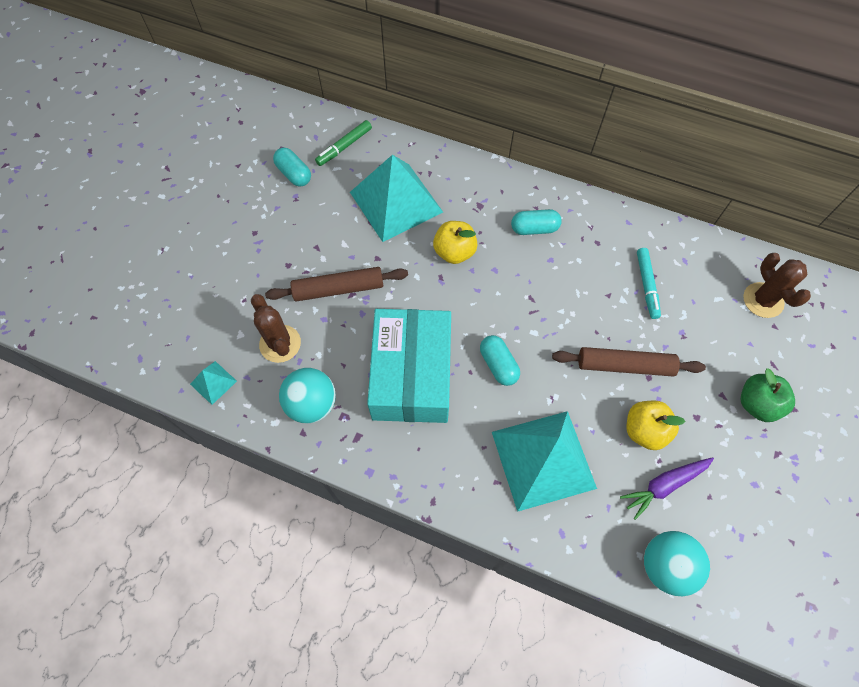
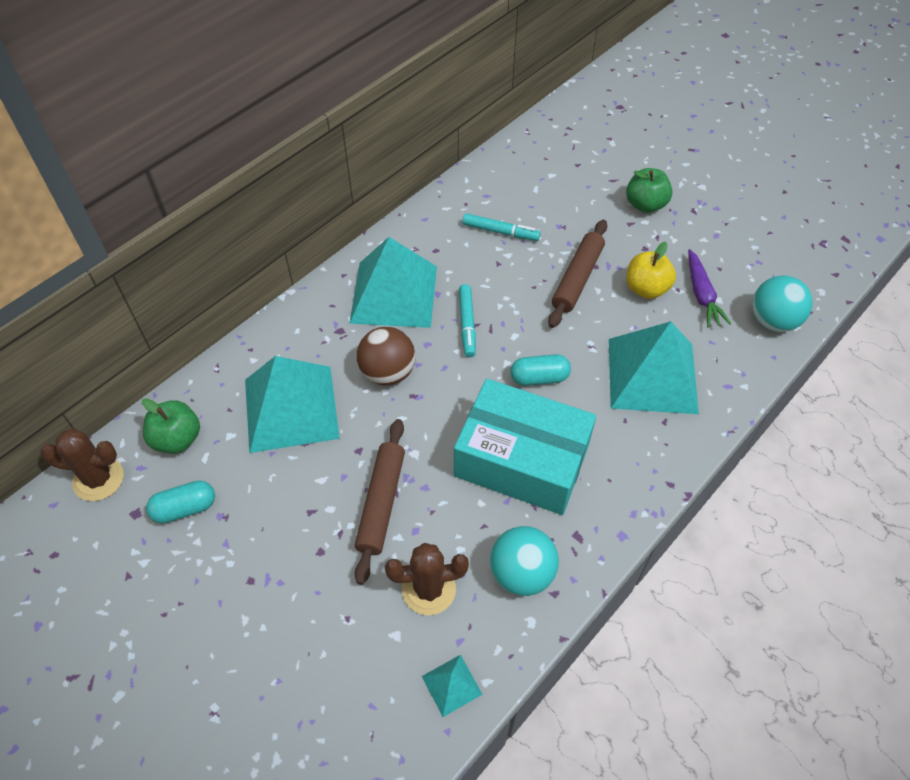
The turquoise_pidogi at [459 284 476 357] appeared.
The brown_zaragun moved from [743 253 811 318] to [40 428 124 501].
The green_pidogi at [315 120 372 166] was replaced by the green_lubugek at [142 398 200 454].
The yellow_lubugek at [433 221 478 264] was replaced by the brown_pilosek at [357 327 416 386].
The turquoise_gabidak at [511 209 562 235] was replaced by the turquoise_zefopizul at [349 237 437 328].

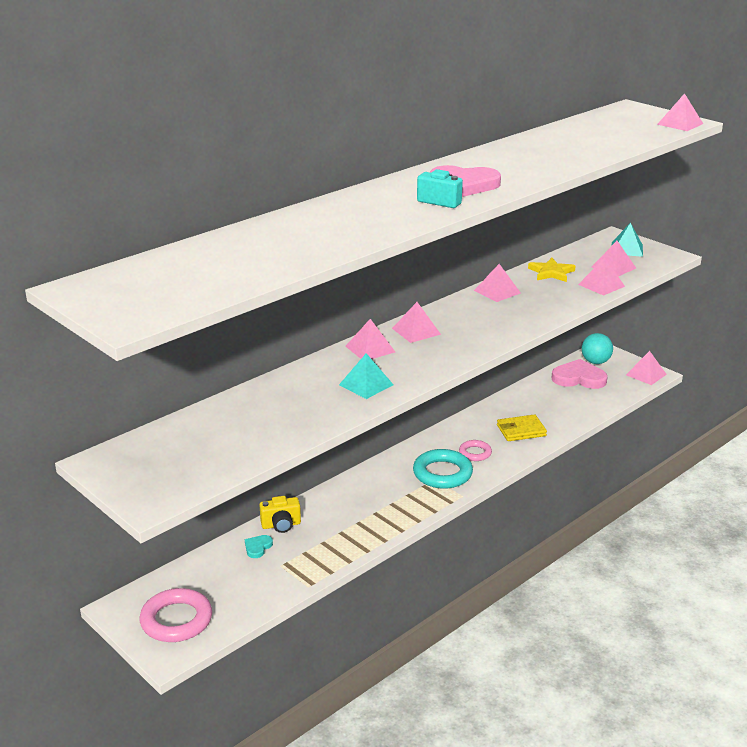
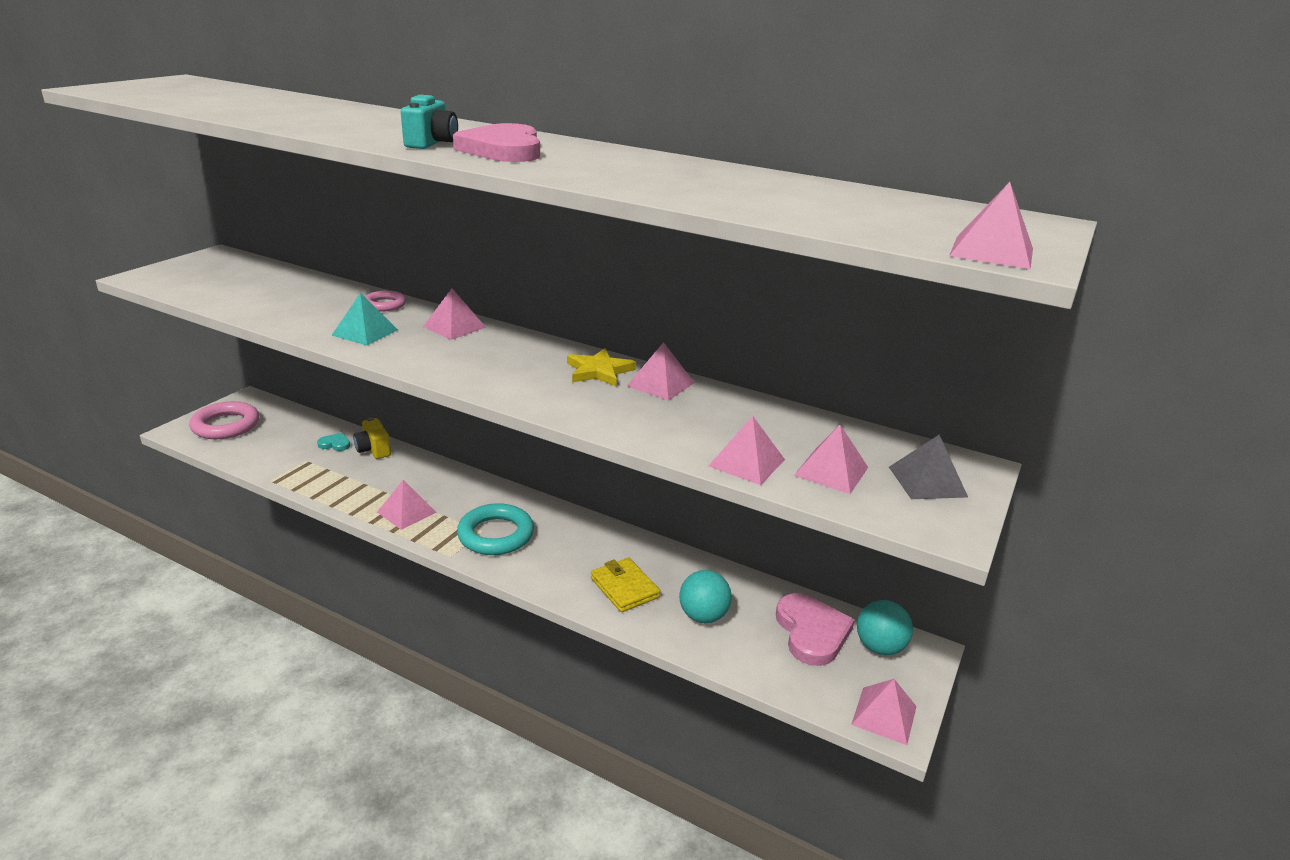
The turquoise_pilosek at [679 570 732 623] appeared.
The pink_zefopizul moved from [392 302 441 343] to [377 480 436 530].
The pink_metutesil moved from [459 440 492 461] to [365 290 406 312].
The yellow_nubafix moved from [528 258 576 282] to [567 348 636 386].
The turquoise_zefopizul at [612 223 643 257] became the grey_zefopizul at [889 435 968 499].

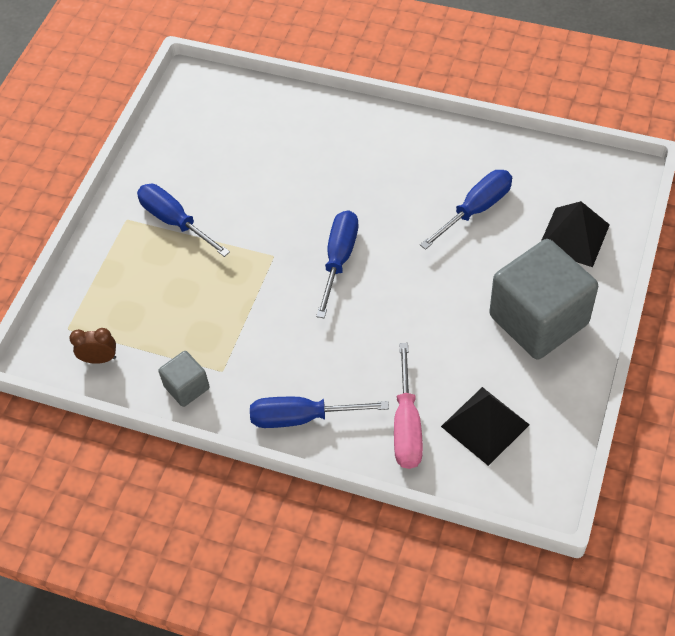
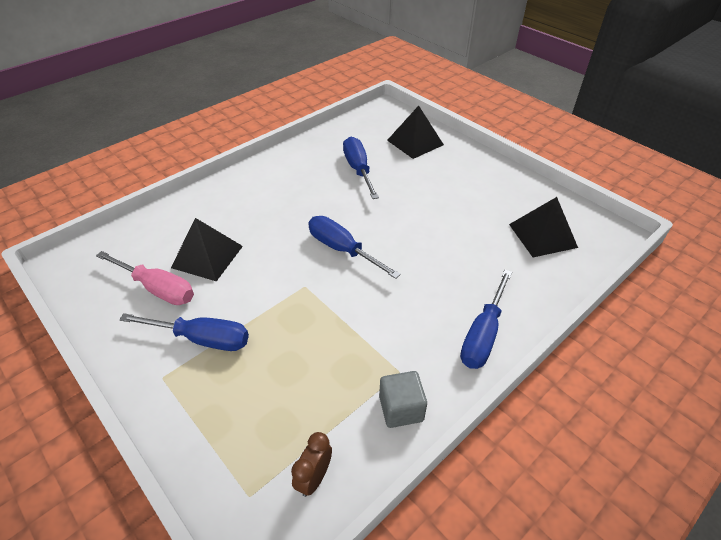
The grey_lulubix at [489 239 598 359] disappeared.
The black_zefopizul at [171 218 243 281] appeared.
The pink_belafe moved from [394 343 423 469] to [96 251 194 305].
The blue_belafe at [137 184 230 257] turned 150 degrees counterclockwise.

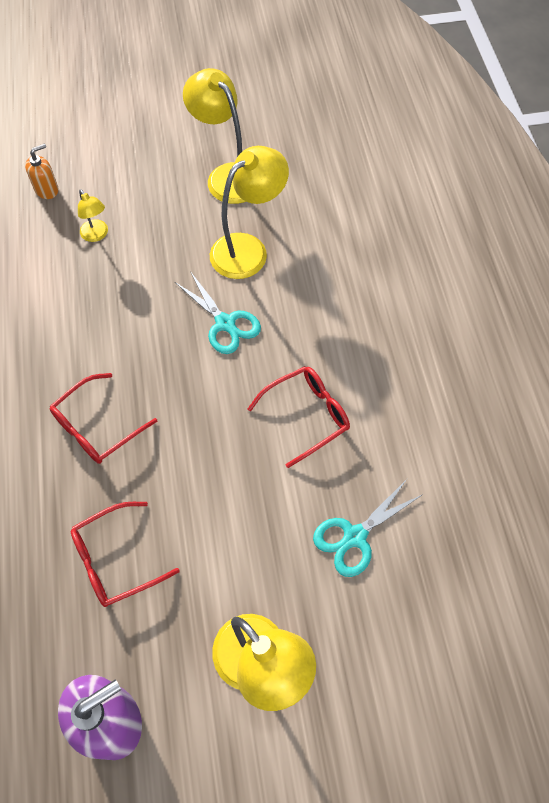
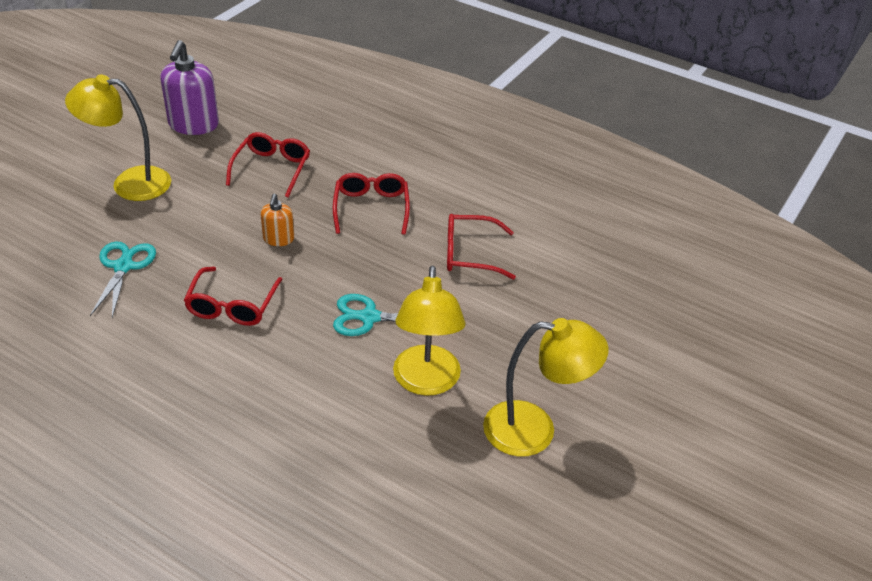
The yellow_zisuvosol at [78 189 108 242] disappeared.
The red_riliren at [447 214 516 280] appeared.
The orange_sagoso moved from [25 143 58 199] to [261 194 294 246].

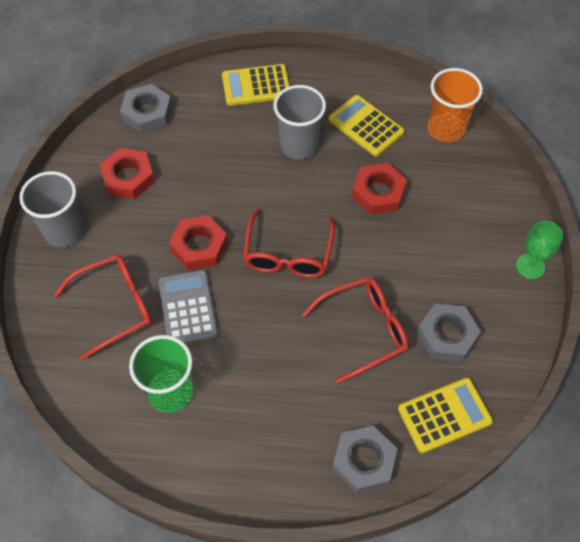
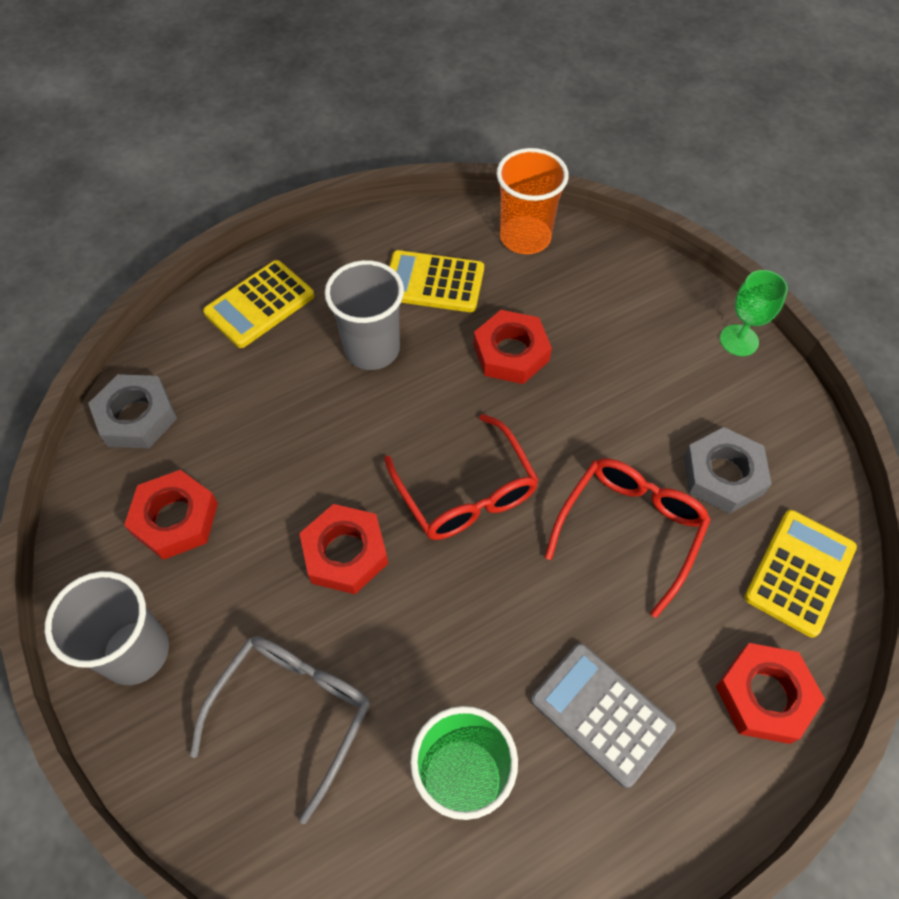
The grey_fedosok moved from [158 270 218 344] to [531 643 676 788].
The red_riliren at [54 255 152 360] became the grey_riliren at [190 636 370 824].
The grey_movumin at [332 426 398 493] became the red_movumin at [716 643 825 744].

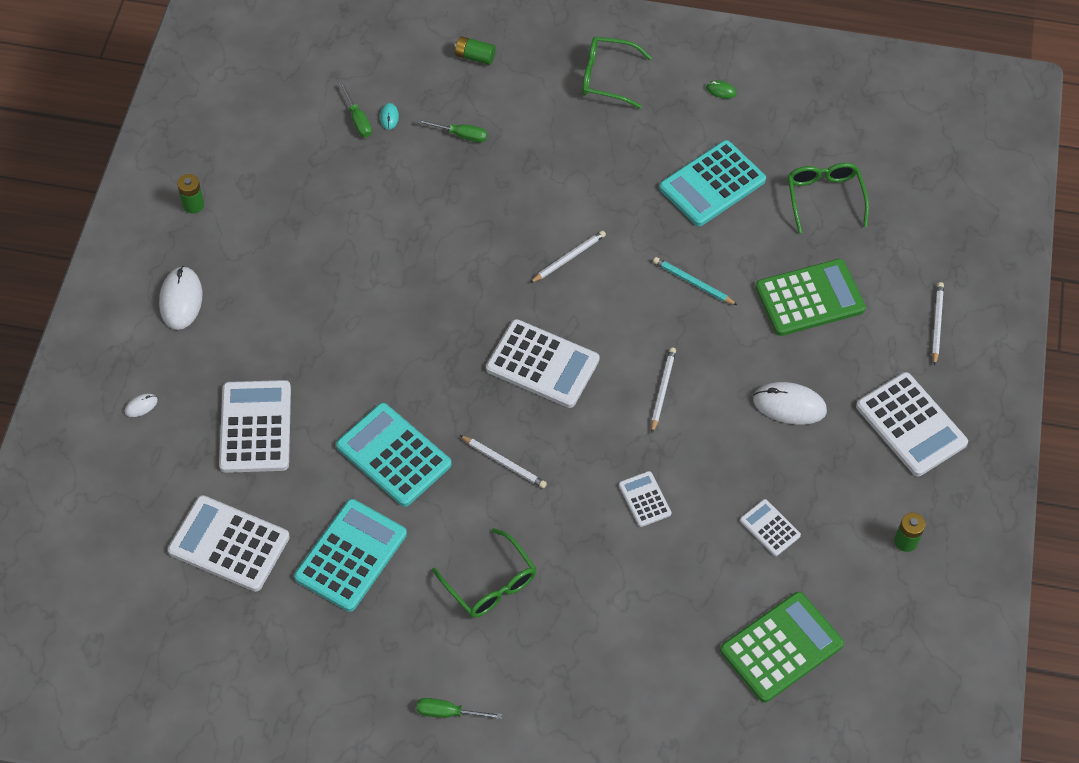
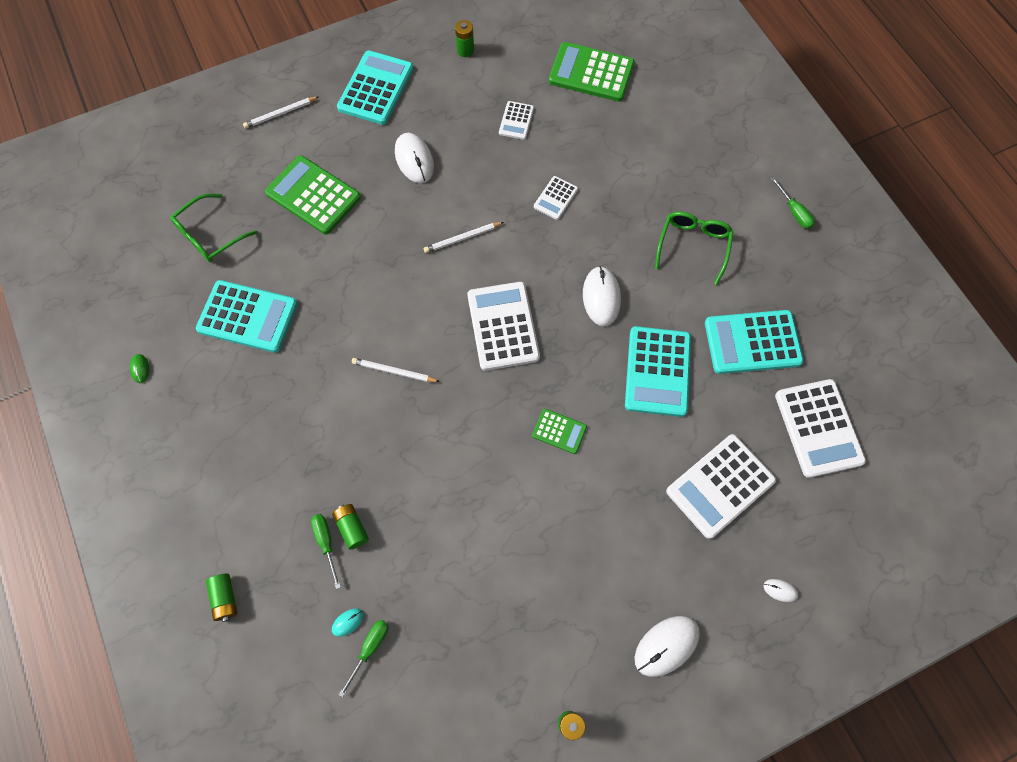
The green_riliren at [582 37 652 109] disappeared.
The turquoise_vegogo at [653 257 737 305] disappeared.
The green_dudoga at [332 504 369 550] appeared.
The green_fedosok at [532 409 587 454] appeared.
The white_vegogo at [460 435 547 488] was replaced by the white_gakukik at [583 266 621 326].
The white_fedosok at [856 372 968 476] became the turquoise_fedosok at [337 51 414 125].

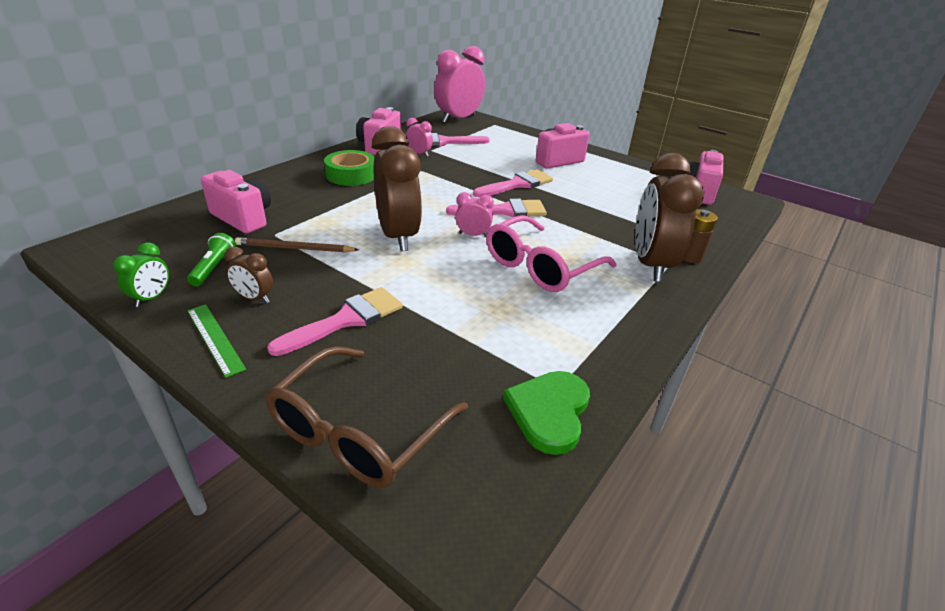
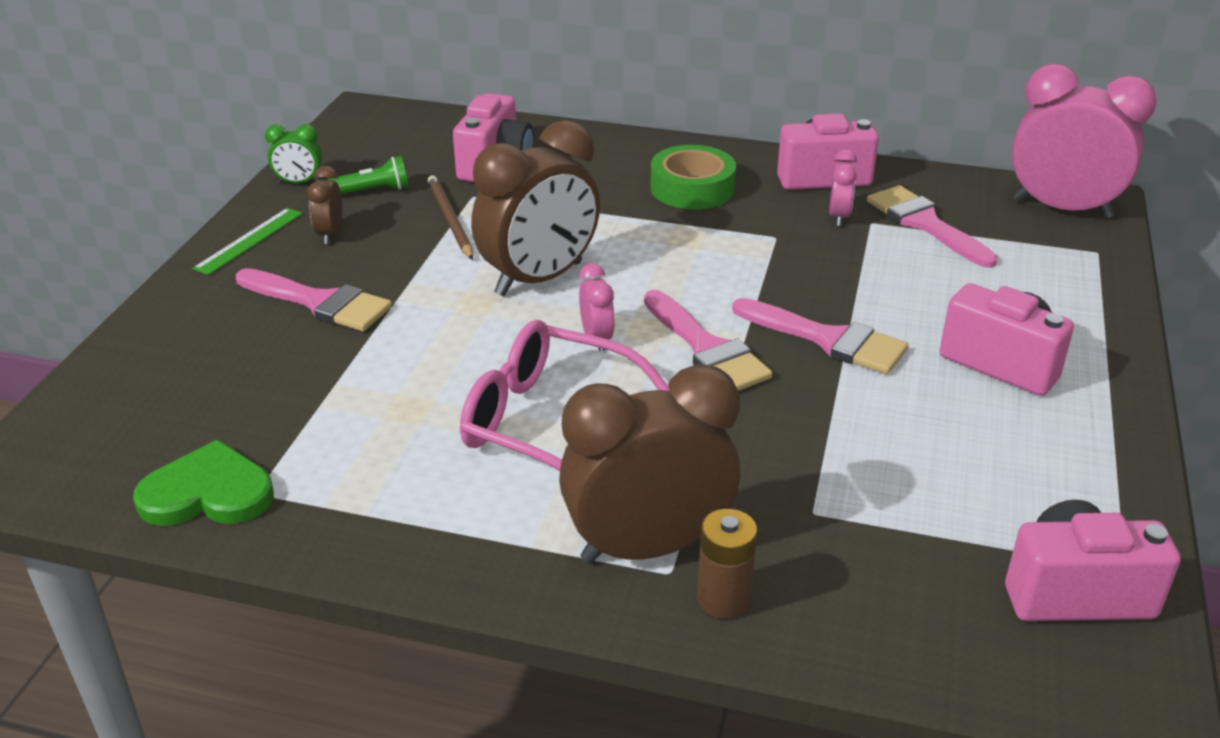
The brown_riliren at [265 346 468 488] disappeared.

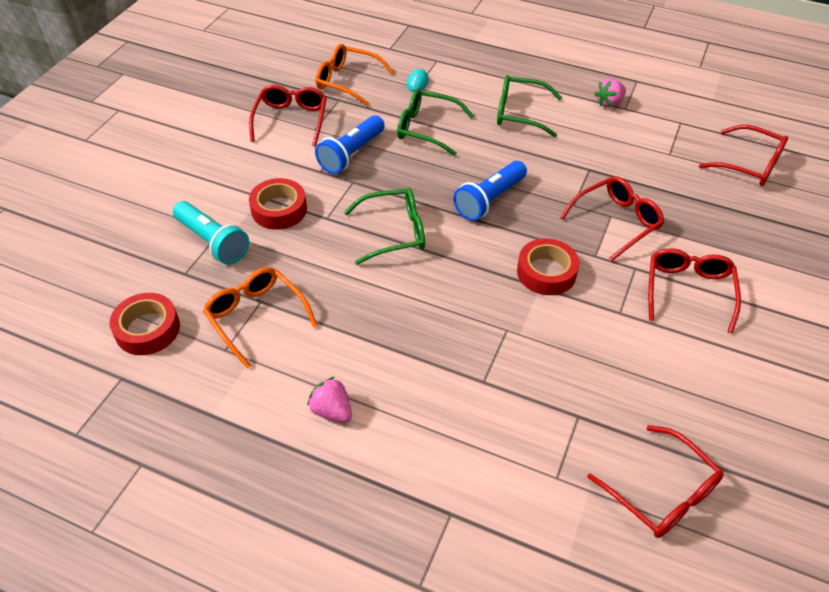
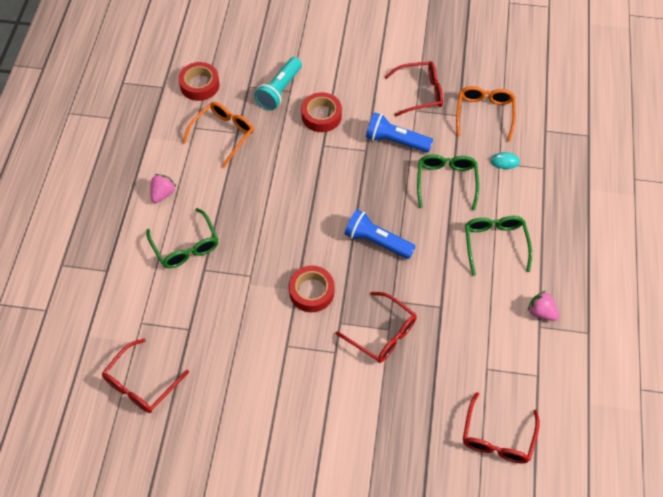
The red_riliren at [648 248 741 333] disappeared.
The green_riliren moved from [344 188 425 265] to [146 208 218 268].

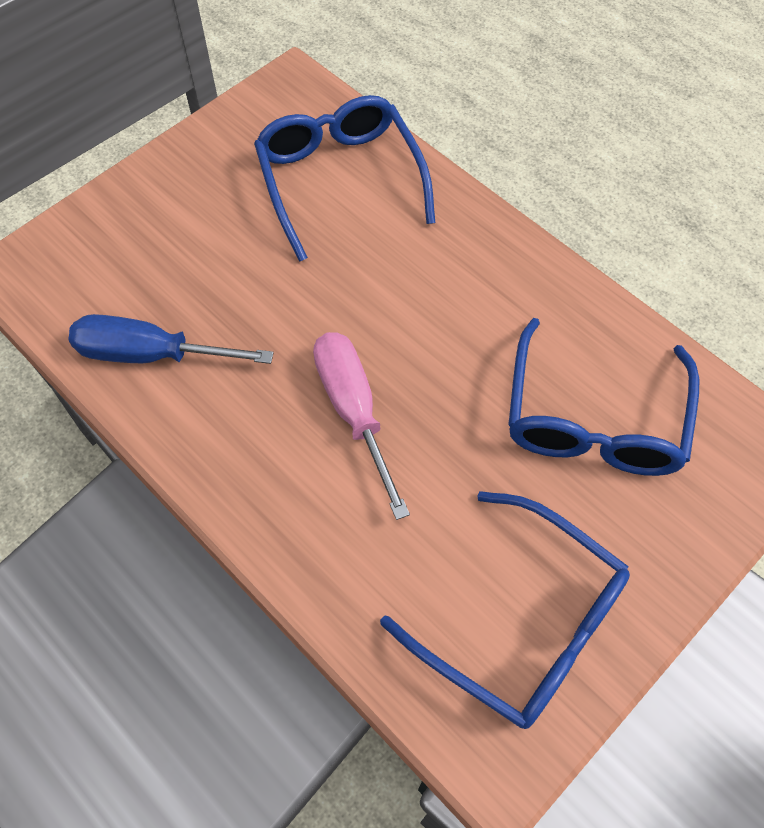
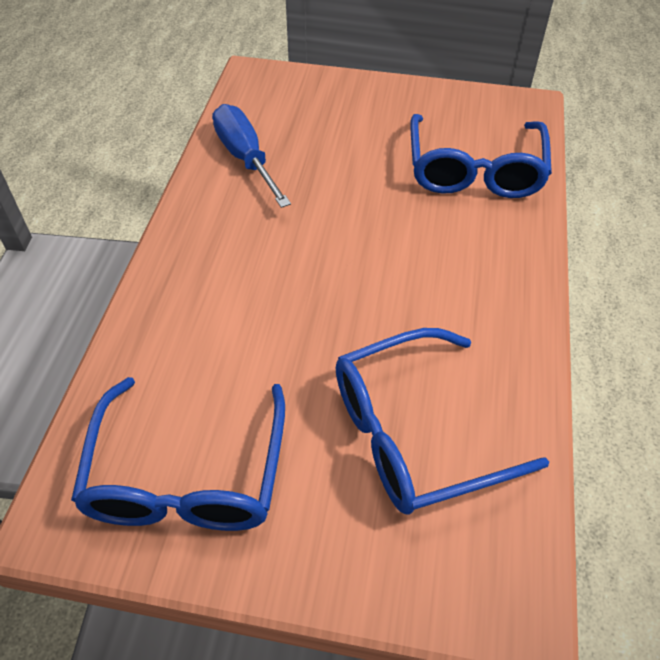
The pink_belafe at [313 332 410 520] disappeared.
The blue_riliren at [254 95 435 262] turned 150 degrees clockwise.

